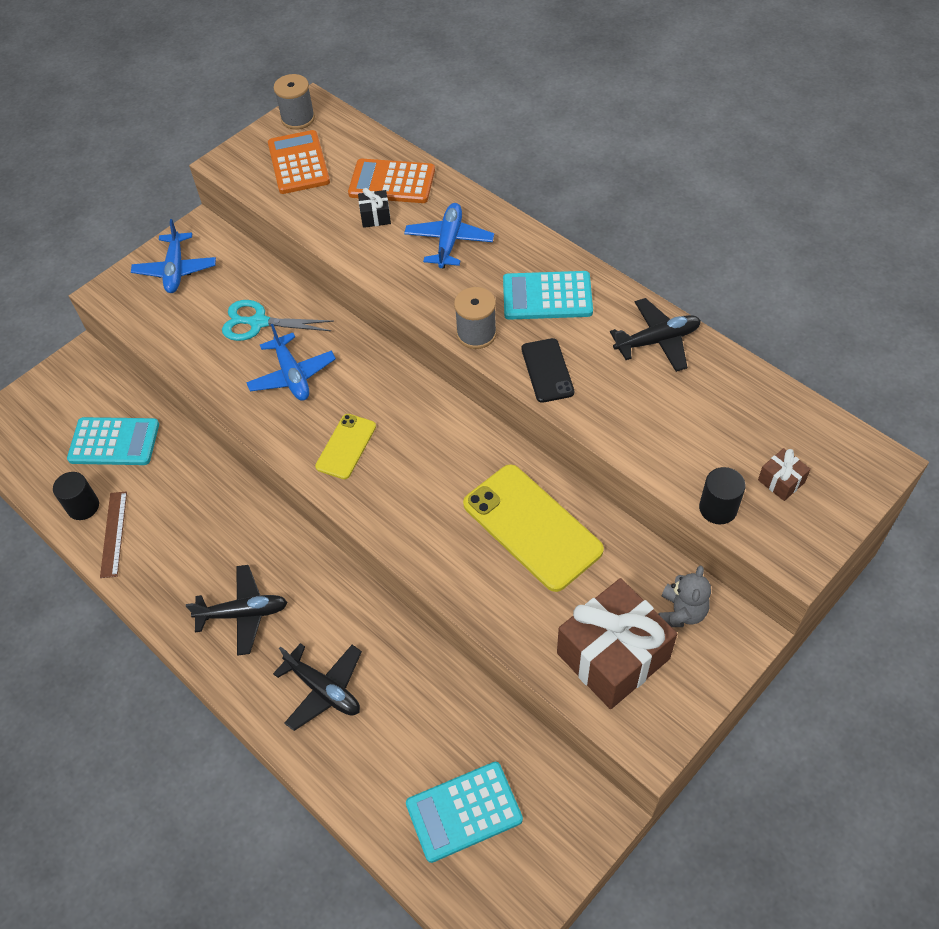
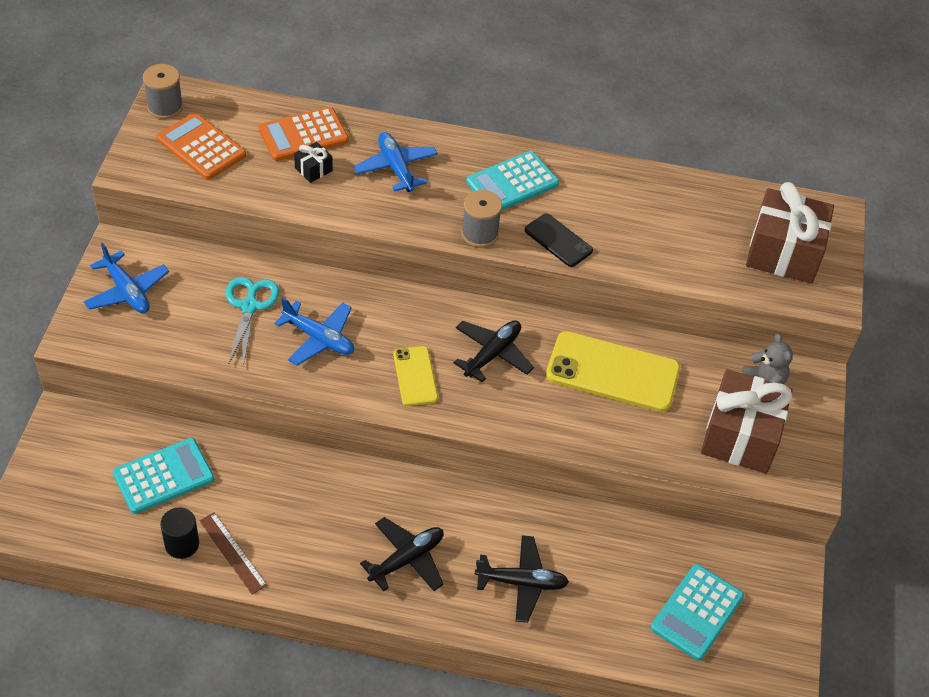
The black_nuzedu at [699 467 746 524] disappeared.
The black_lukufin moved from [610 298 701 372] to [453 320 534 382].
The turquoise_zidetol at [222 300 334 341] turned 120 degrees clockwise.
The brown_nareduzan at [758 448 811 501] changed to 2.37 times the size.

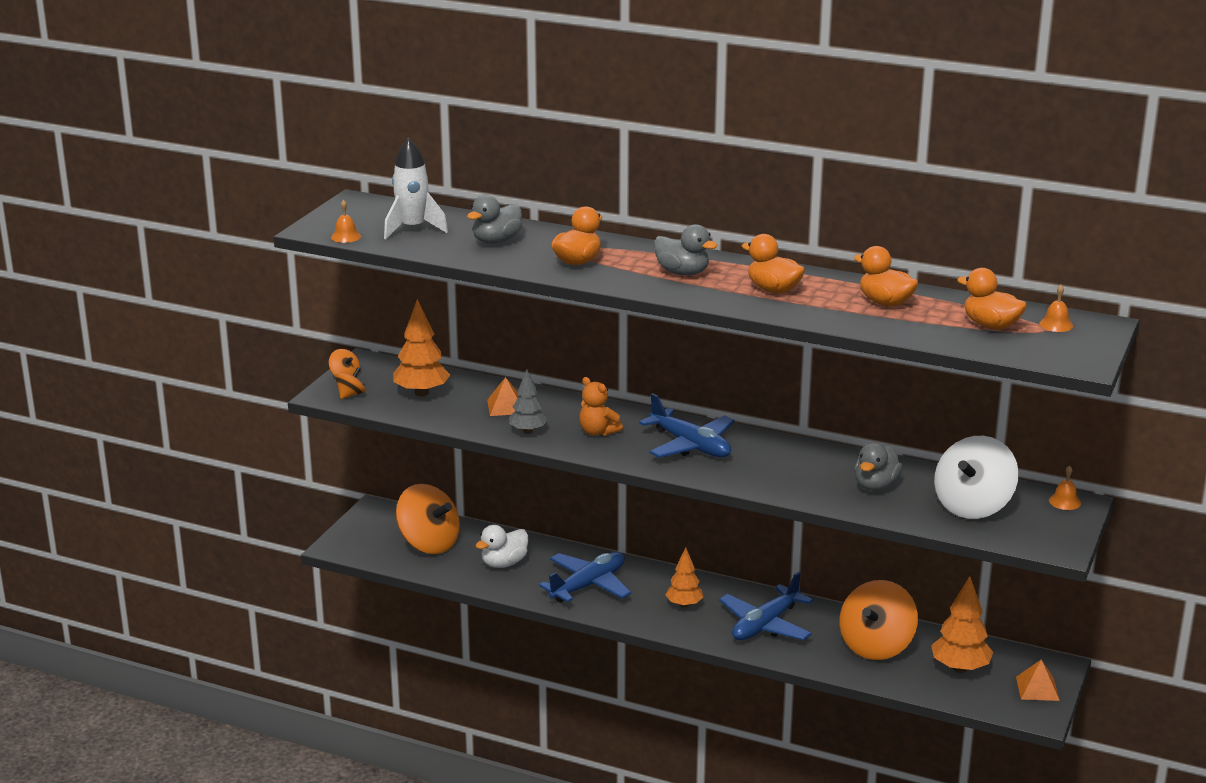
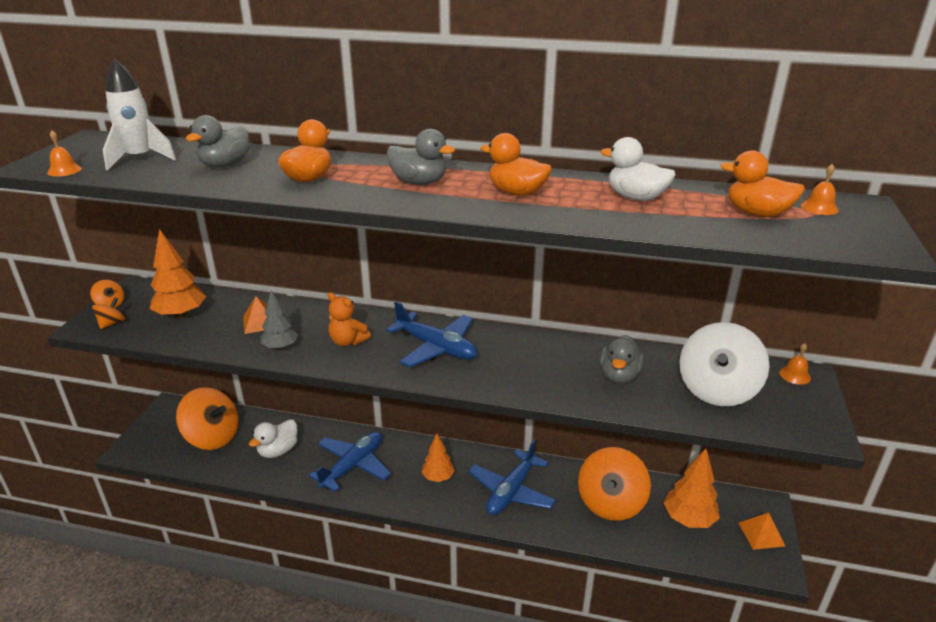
The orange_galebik at [854 246 918 306] became the white_galebik at [601 137 676 201].

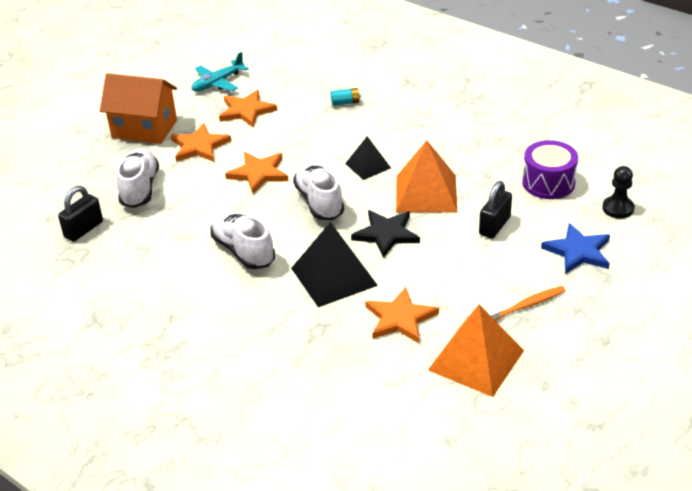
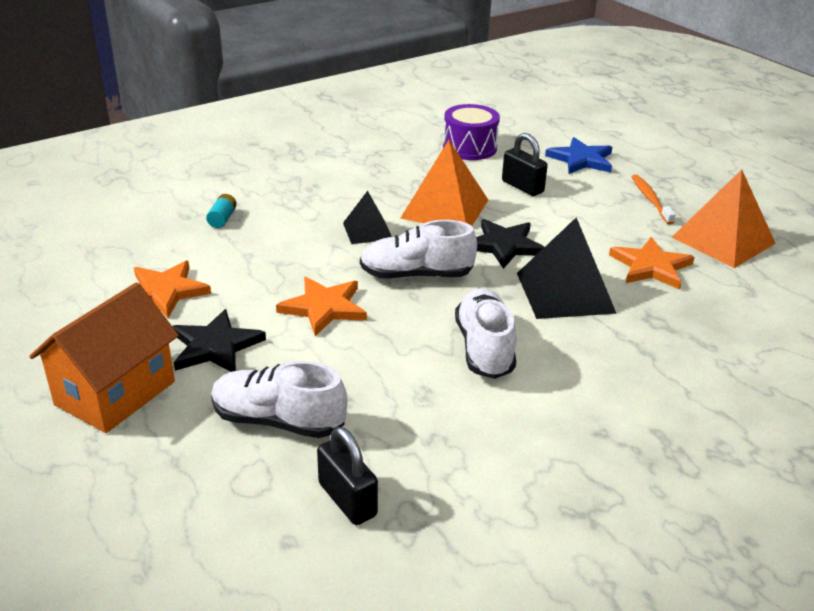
The turquoise_lukufin at [192 52 249 92] disappeared.
The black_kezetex at [602 166 635 218] disappeared.
The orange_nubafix at [171 123 231 162] became the black_nubafix at [172 309 266 372].
The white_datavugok at [210 210 275 269] turned 105 degrees clockwise.

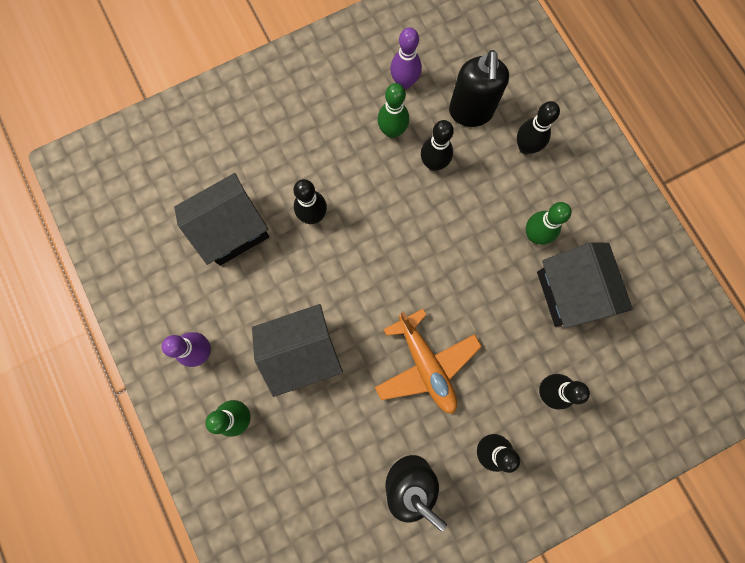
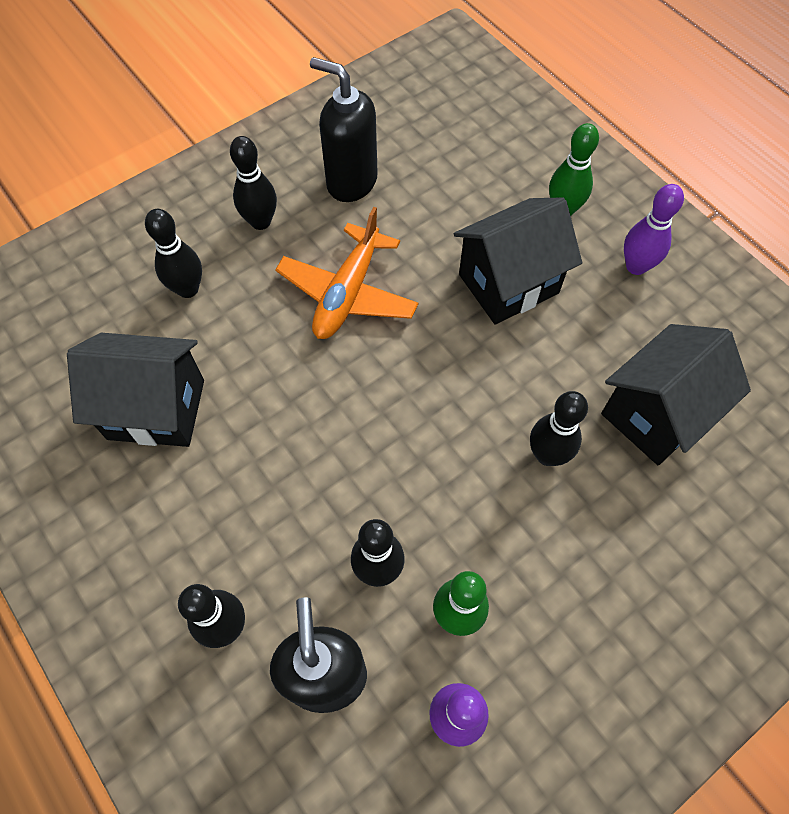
The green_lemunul at [526 202 572 245] disappeared.
The orange_lukufin at [375 309 482 414] turned 120 degrees counterclockwise.
The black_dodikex at [537 242 633 328] turned 60 degrees counterclockwise.

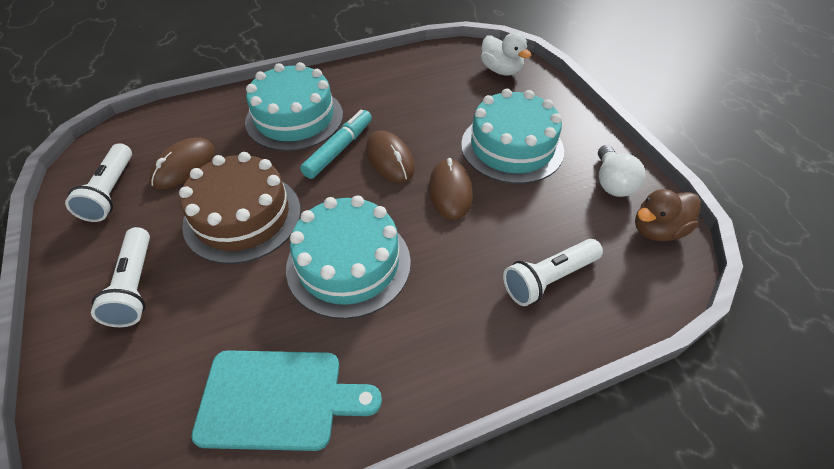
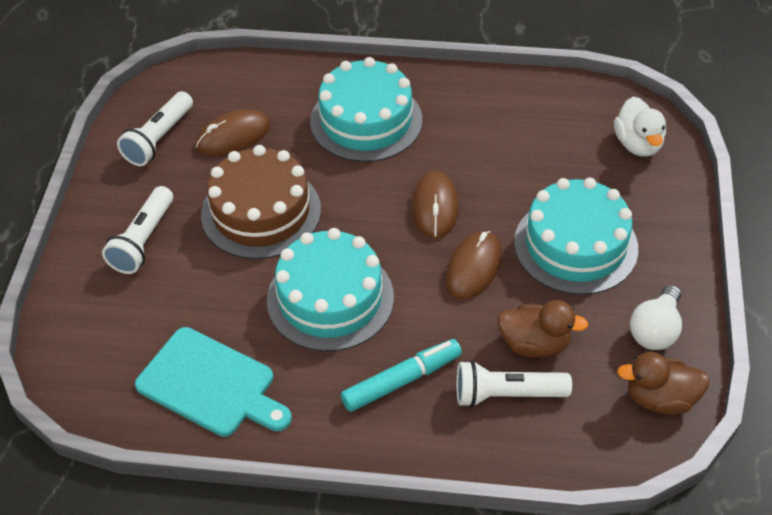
The brown_galebik at [497 300 588 358] appeared.
The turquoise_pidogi moved from [300 110 372 179] to [341 339 462 412].

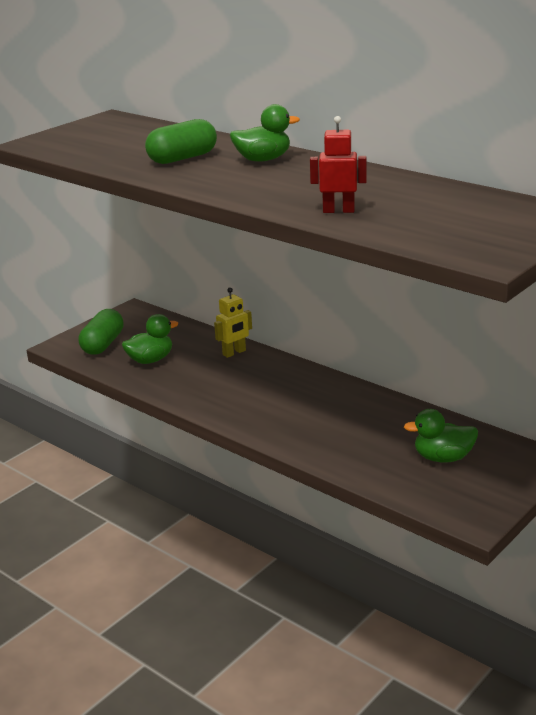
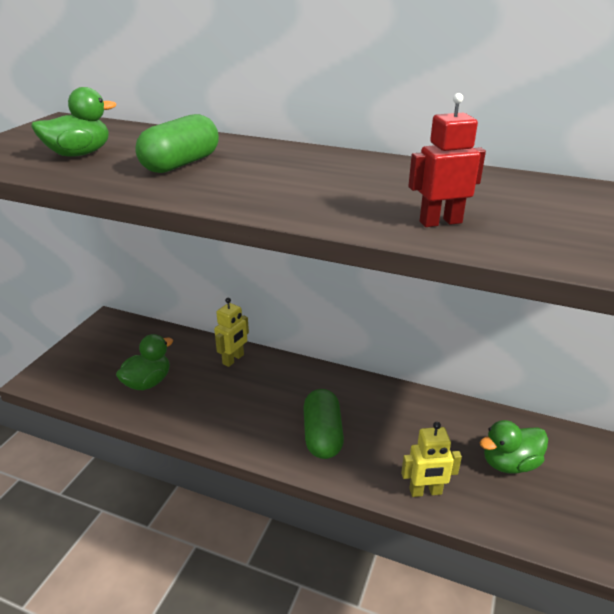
The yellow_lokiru at [401 422 462 497] appeared.
The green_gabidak moved from [79 309 124 355] to [303 389 344 459].
The green_galebik moved from [230 104 300 162] to [31 87 116 157].

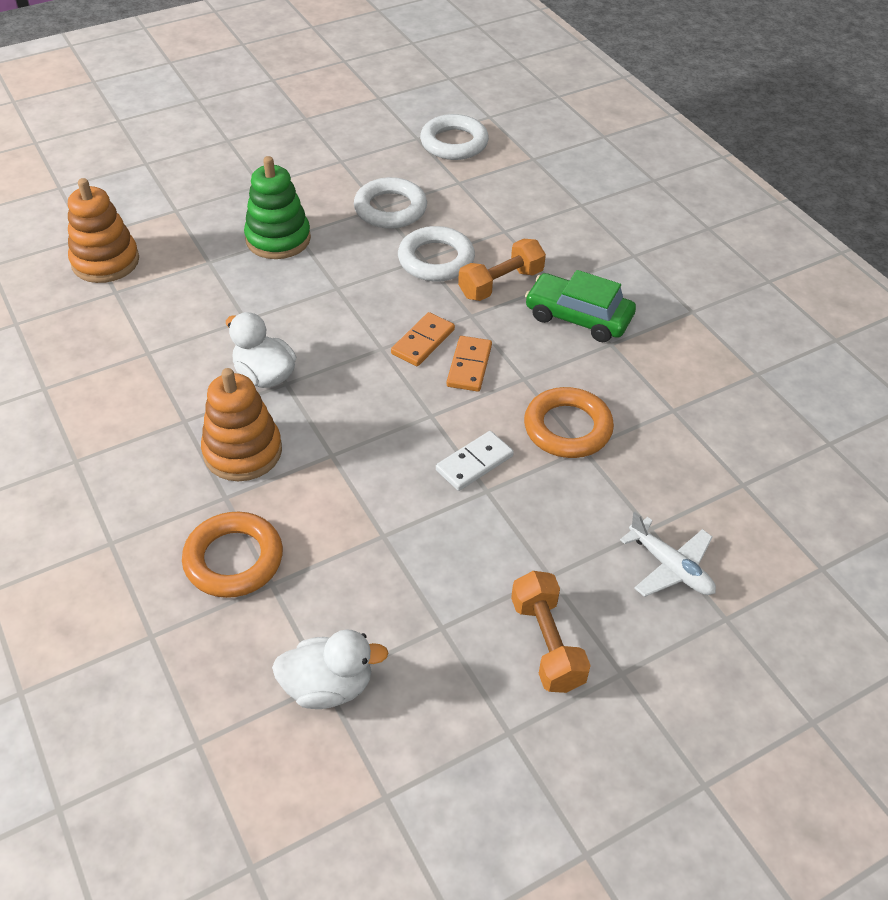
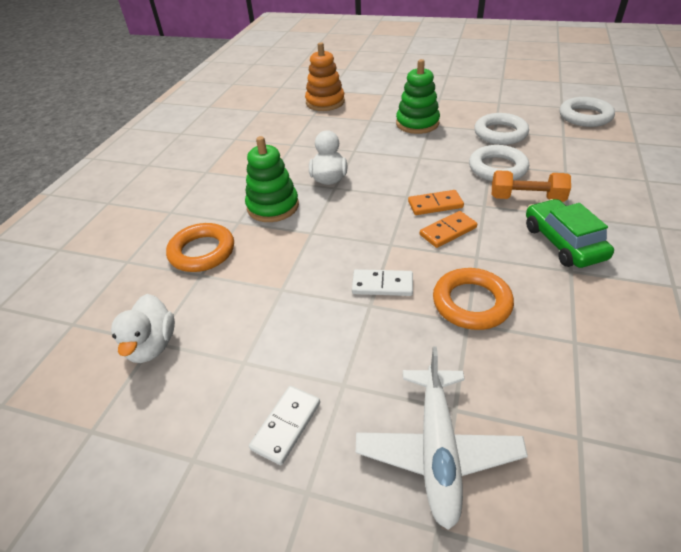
The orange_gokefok at [511 571 591 693] was replaced by the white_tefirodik at [249 386 320 465].
The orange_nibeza at [201 368 282 481] became the green_nibeza at [245 136 299 222].
The white_galebik at [272 629 389 709] turned 45 degrees clockwise.
The white_lukufin at [620 512 716 597] changed to 1.53 times the size.

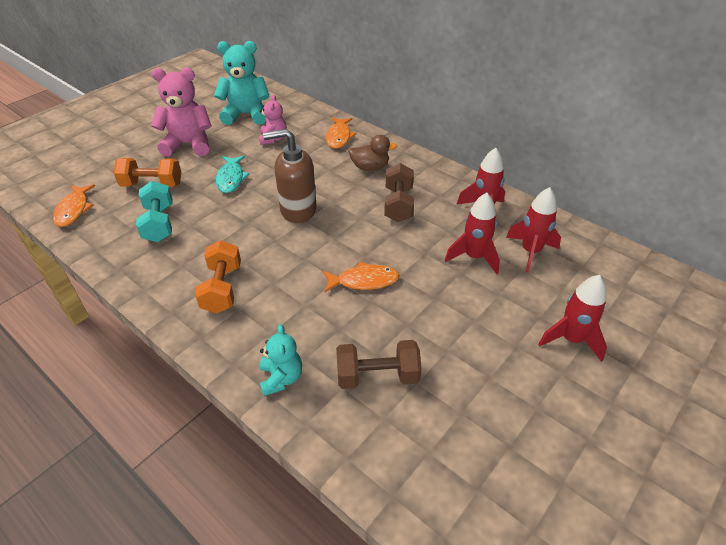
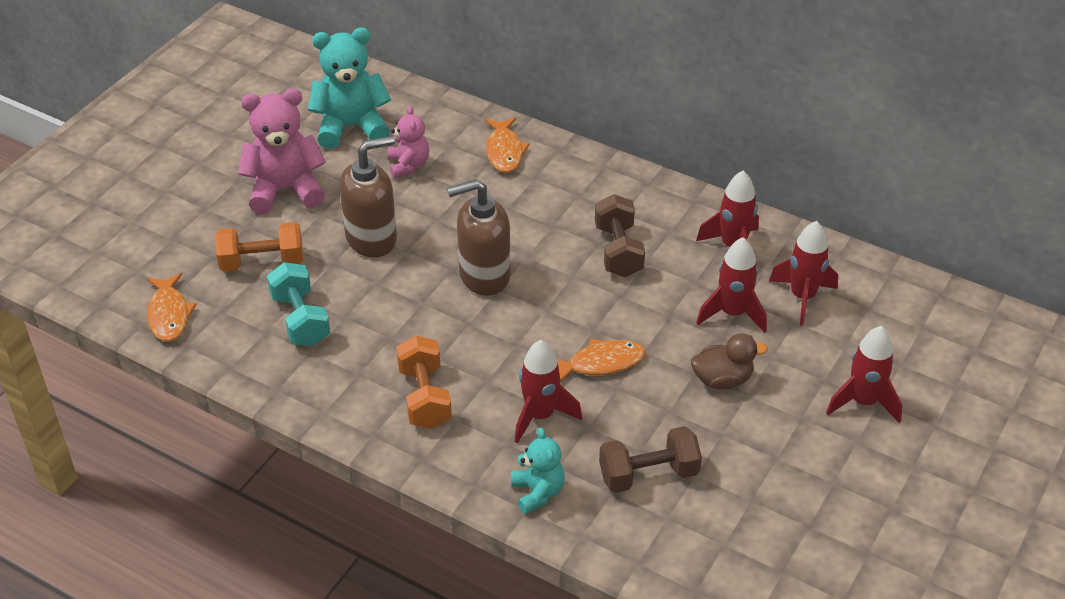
The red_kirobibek at [515 340 582 444] appeared.
The brown_galebik moved from [348 135 397 171] to [691 333 768 390].
The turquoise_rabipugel at [216 156 250 193] was replaced by the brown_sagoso at [339 136 397 257].

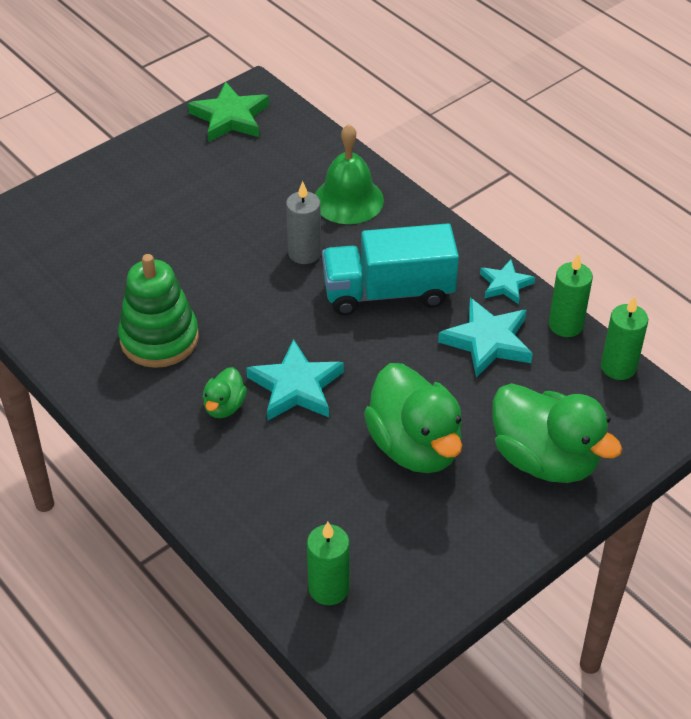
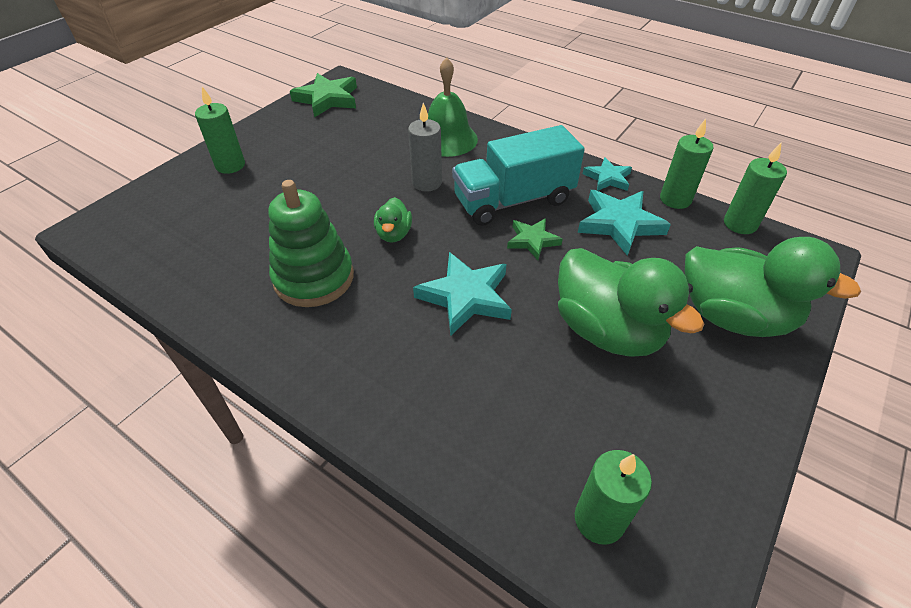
The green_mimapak at [195 87 245 174] appeared.
The green_nubafix at [507 218 563 260] appeared.
The green_galebik moved from [203 367 247 418] to [374 197 412 243].

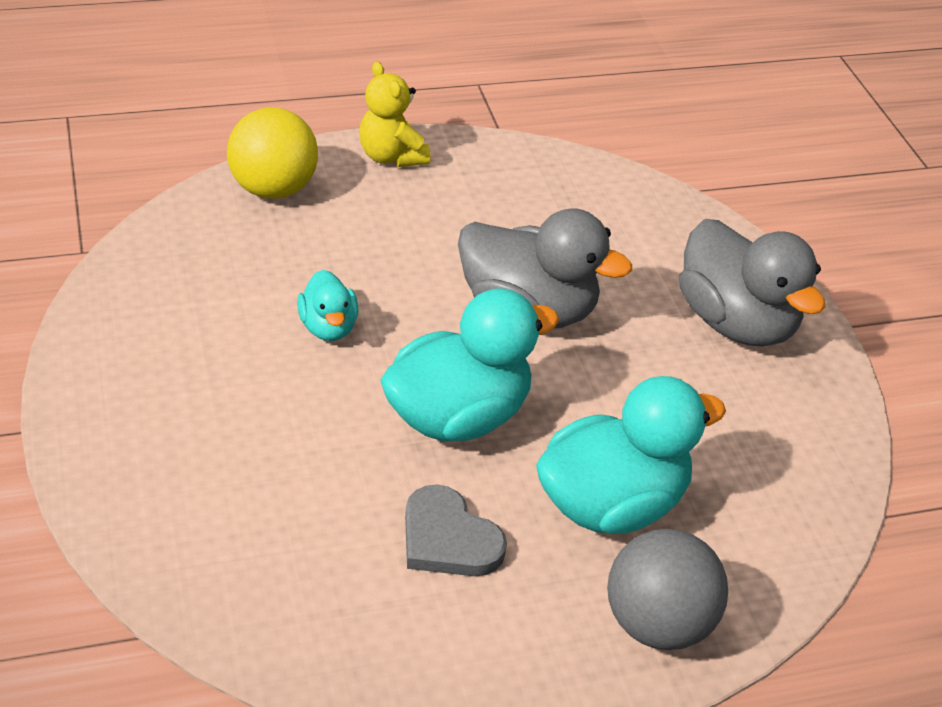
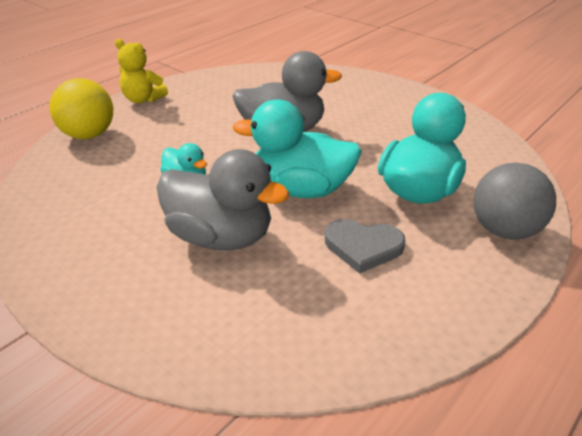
The grey_galebik moved from [679 219 825 347] to [157 149 290 251].
The turquoise_galebik at [380 289 559 442] turned 105 degrees counterclockwise.

